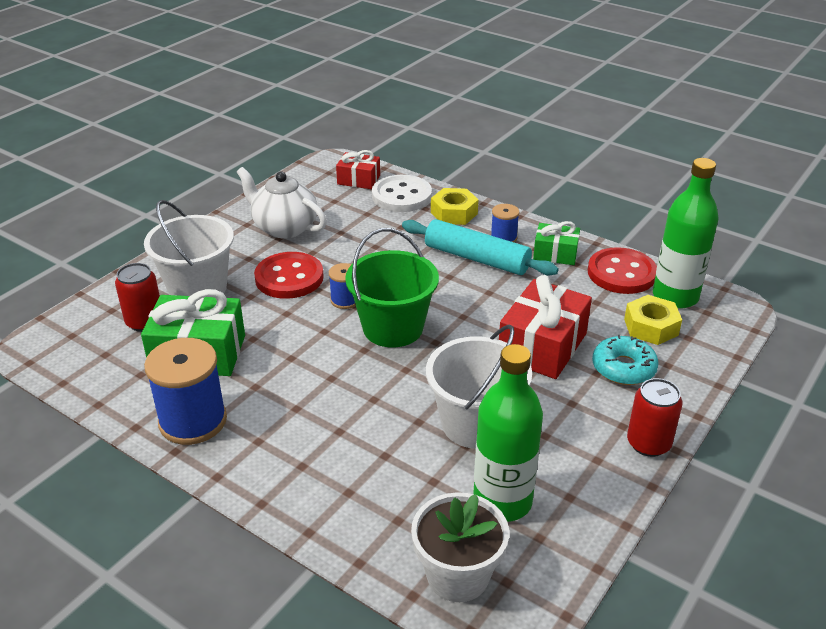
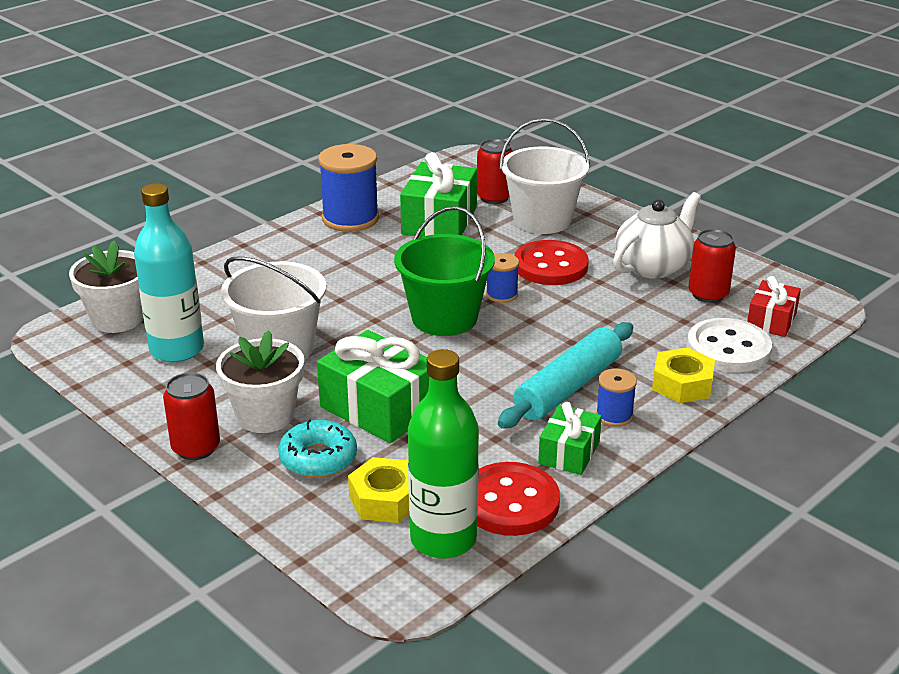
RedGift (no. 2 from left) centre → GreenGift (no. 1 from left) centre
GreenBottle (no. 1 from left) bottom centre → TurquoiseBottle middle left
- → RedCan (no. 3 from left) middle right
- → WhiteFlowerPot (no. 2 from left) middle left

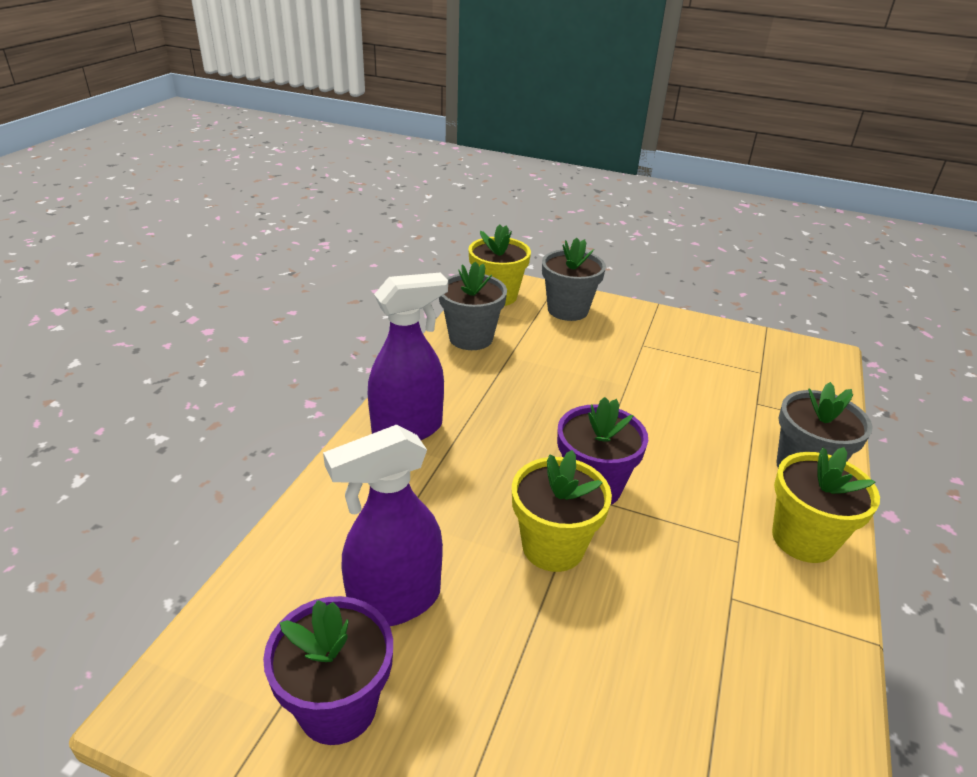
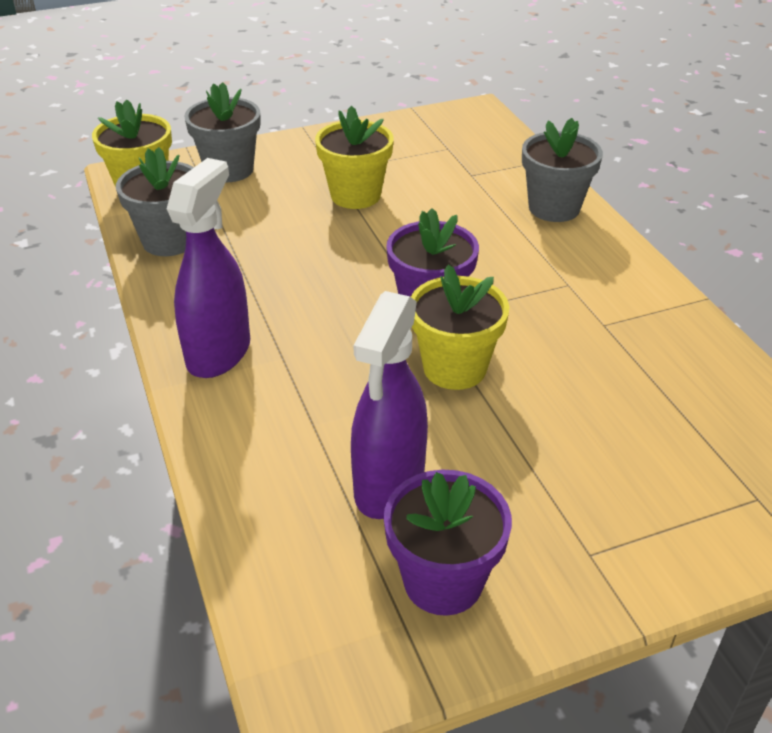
YellowFlowerPot (no. 3 from left in the first image) middle right → YellowFlowerPot (no. 2 from left) top centre, relocated

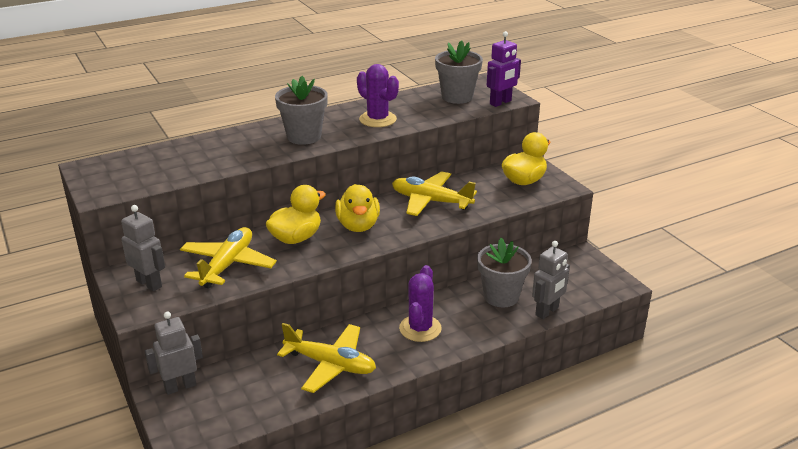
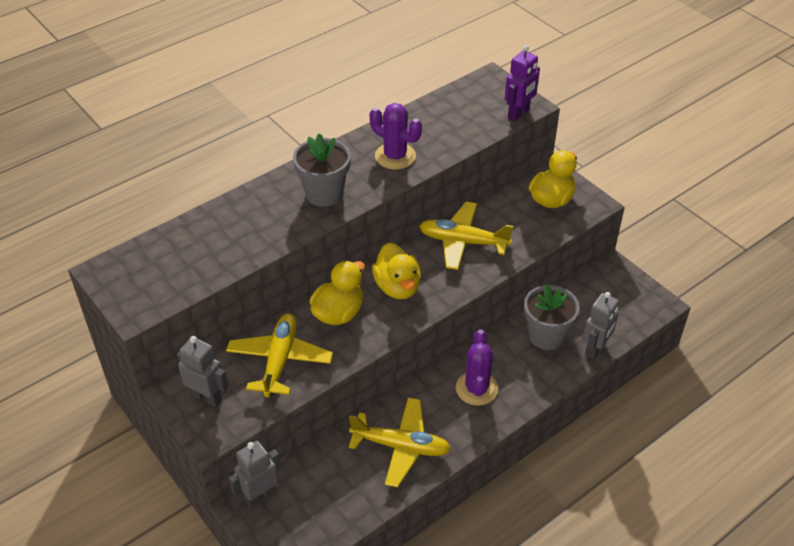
GreyFlowerPot (no. 2 from left) top centre → -

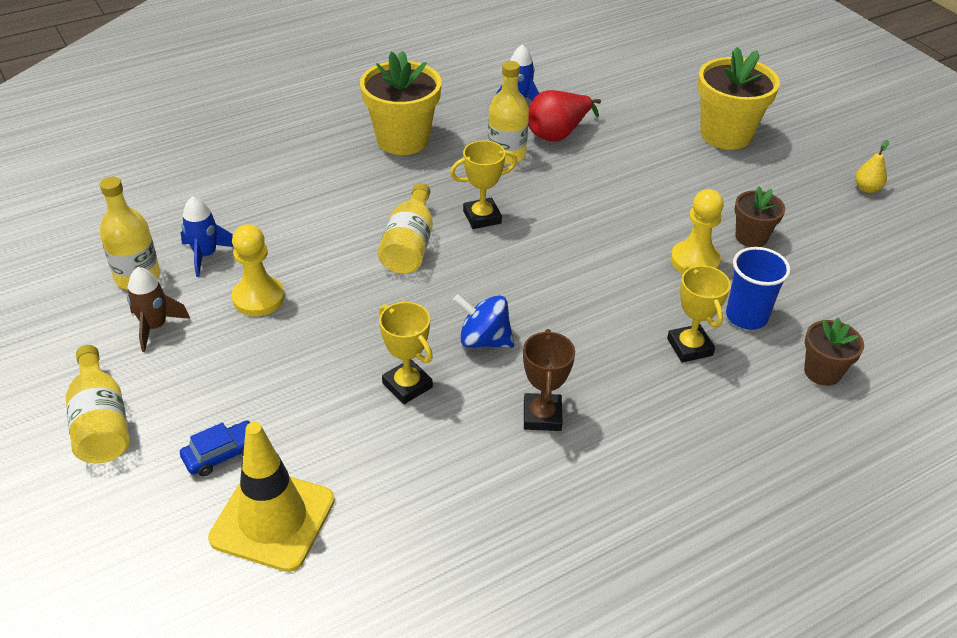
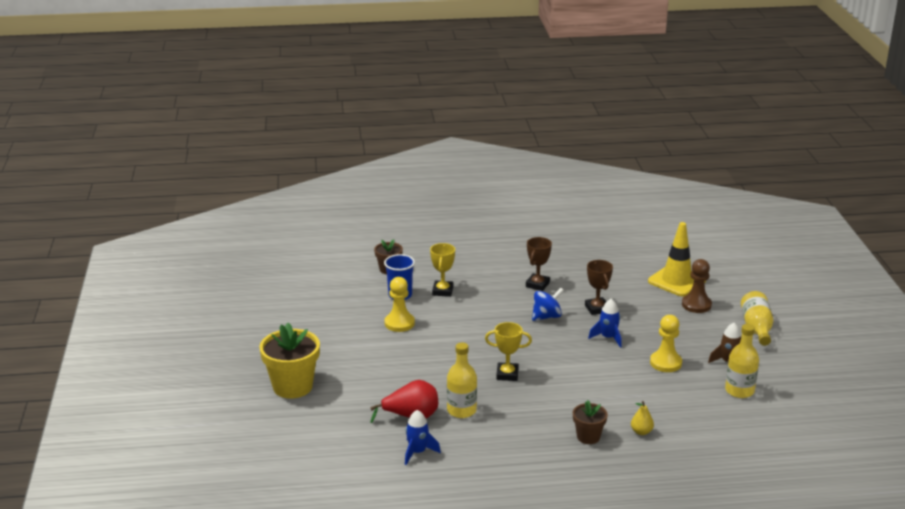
YellowFlowerPot (no. 1 from left) top centre → -
YellowPear top right → YellowPear bottom right, relocated
YellowBottle (no. 3 from left) centre → -
BrownFlowerPot (no. 1 from left in the first image) middle right → BrownFlowerPot (no. 2 from left) bottom centre, relocated
BlueRocket (no. 1 from left in the first image) middle left → BlueRocket (no. 2 from left) middle right, relocated
BlueSpinningTop centre, 75 degrees counterclockwise
YellowTrophy (no. 1 from left) centre → BrownTrophy (no. 2 from left) centre
BlueCar bottom left → BrownPawn middle right

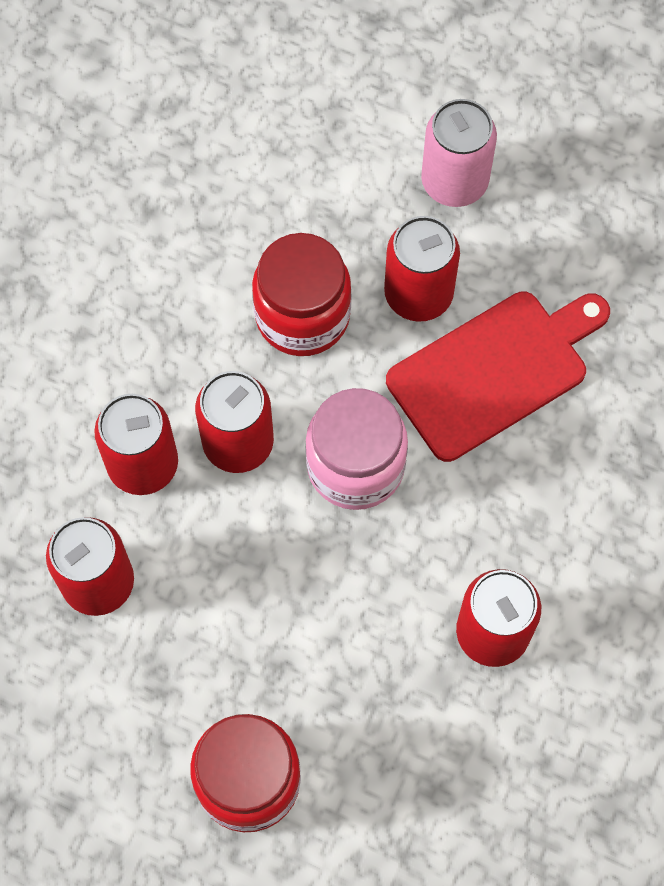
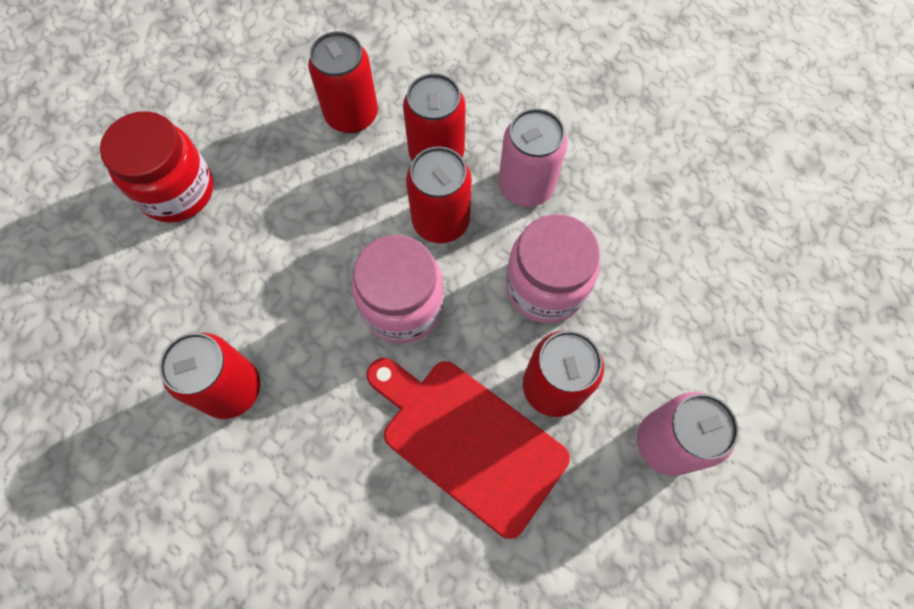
RedJar (no. 2 from left) top centre → PinkJar (no. 2 from left) centre
RedCuttingBoard middle right → RedCuttingBoard bottom centre, 150 degrees clockwise
- → PinkCan (no. 1 from left) top centre

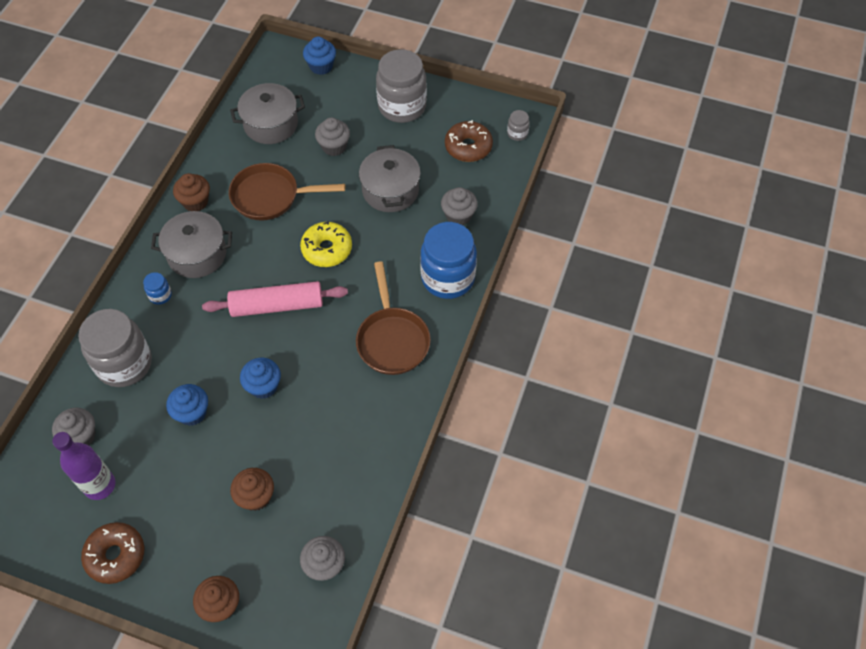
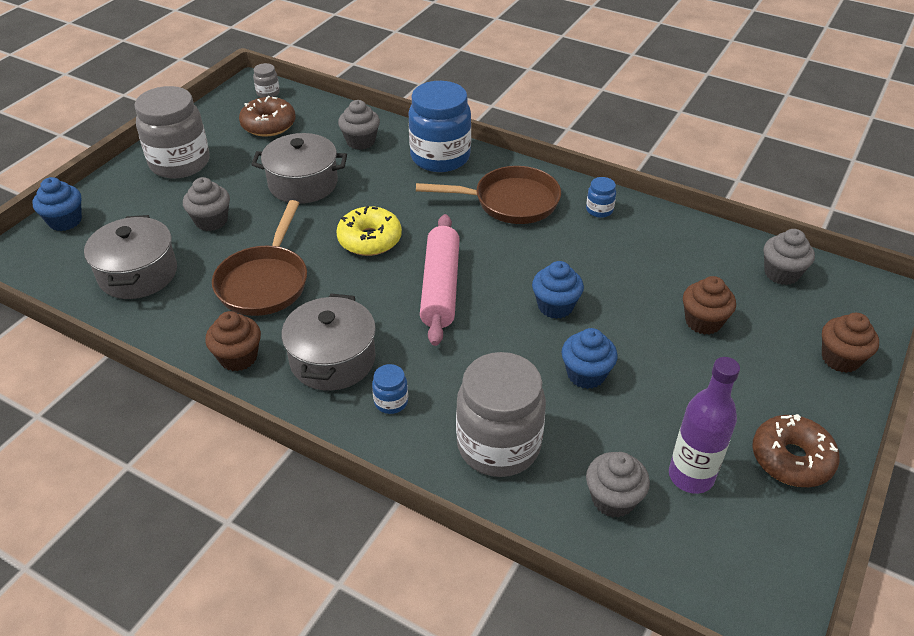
- → BlueJar (no. 3 from left) top centre

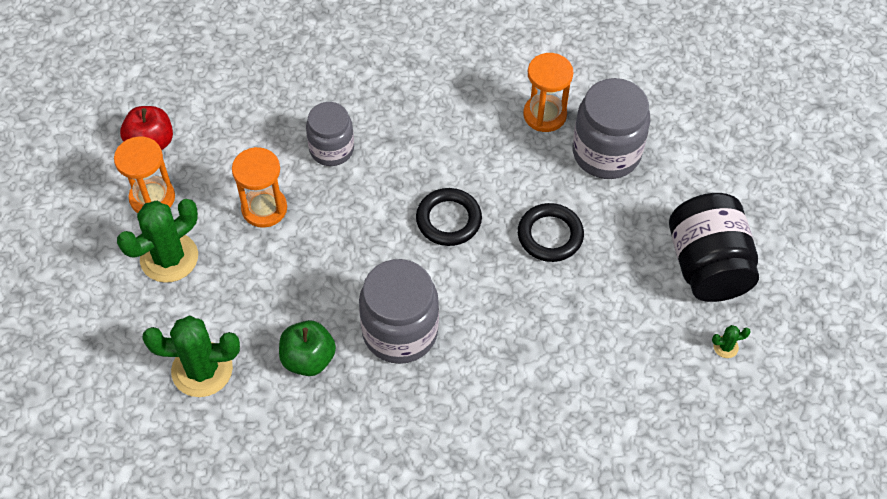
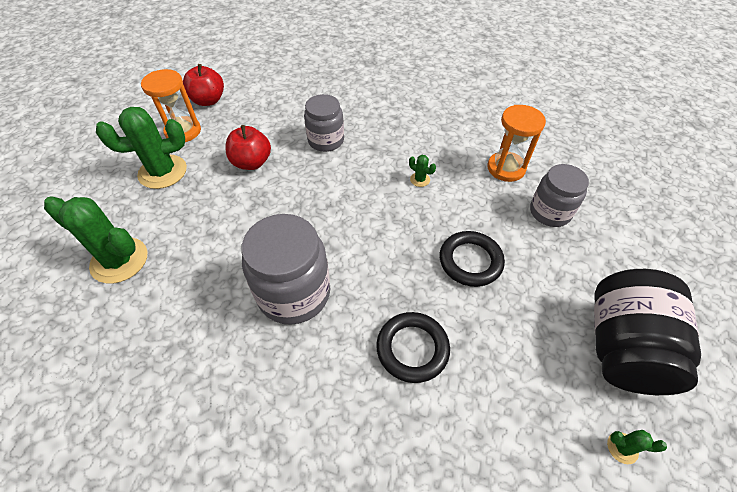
GreyJar (no. 3 from left) top right → GreyJar (no. 3 from left) middle right, x0.65
OrangeHourglass (no. 2 from left) middle left → RedApple (no. 2 from left) top centre
BlackRing (no. 1 from left) centre → BlackRing (no. 1 from left) bottom centre, relocated
GreenApple bottom centre → -
- → GreenCactus (no. 3 from left) centre

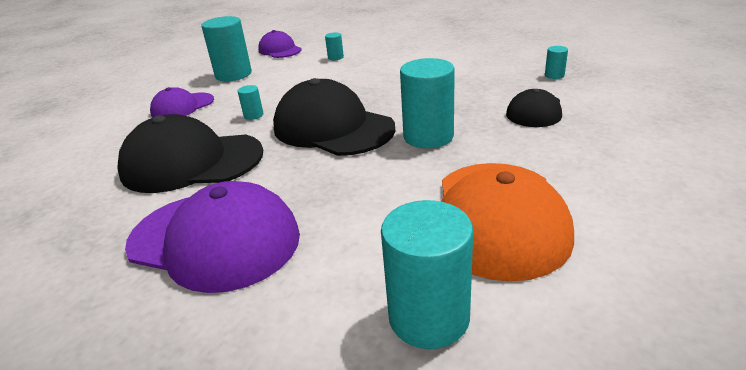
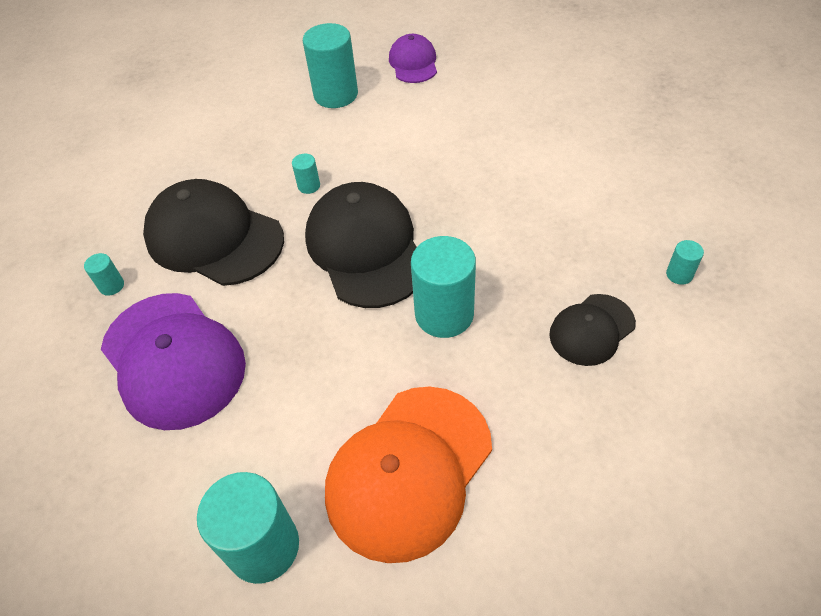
TurquoiseCylinder (no. 3 from left in the first image) top centre → TurquoiseCylinder (no. 1 from left) middle left, relocated
PurpleCap (no. 1 from left) top left → -

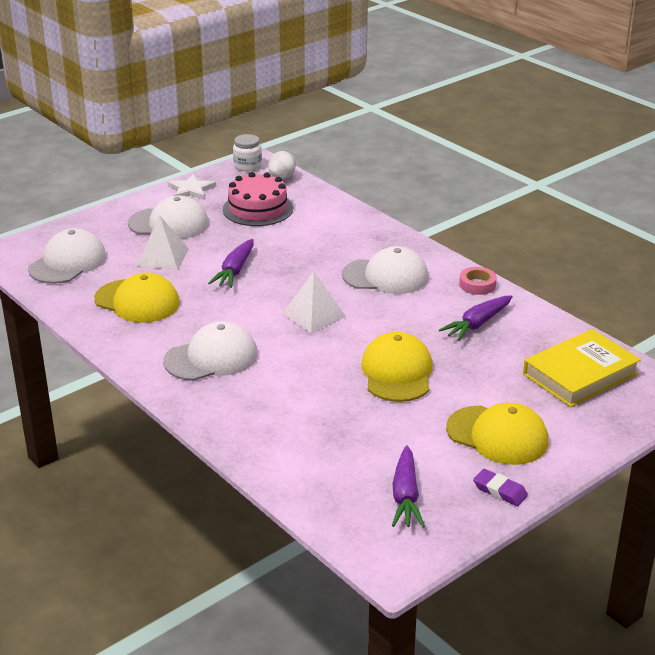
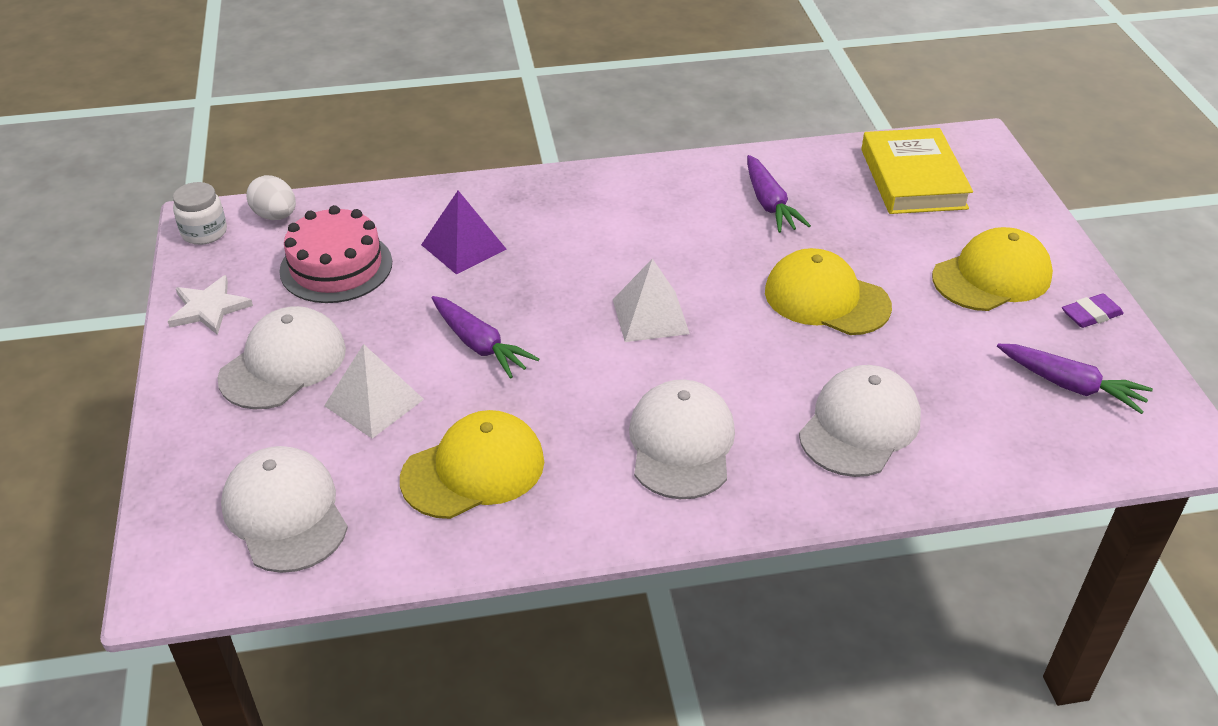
WhiteCap (no. 4 from left) centre → WhiteCap (no. 4 from left) middle right, relocated
PinkTape middle right → -
- → PurplePyramid top centre

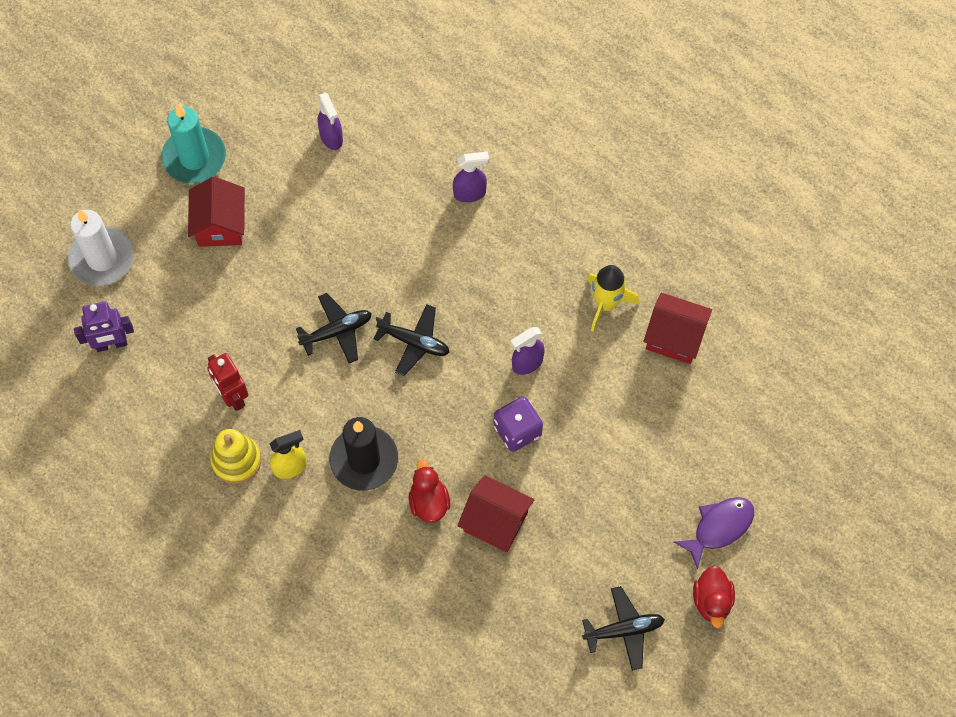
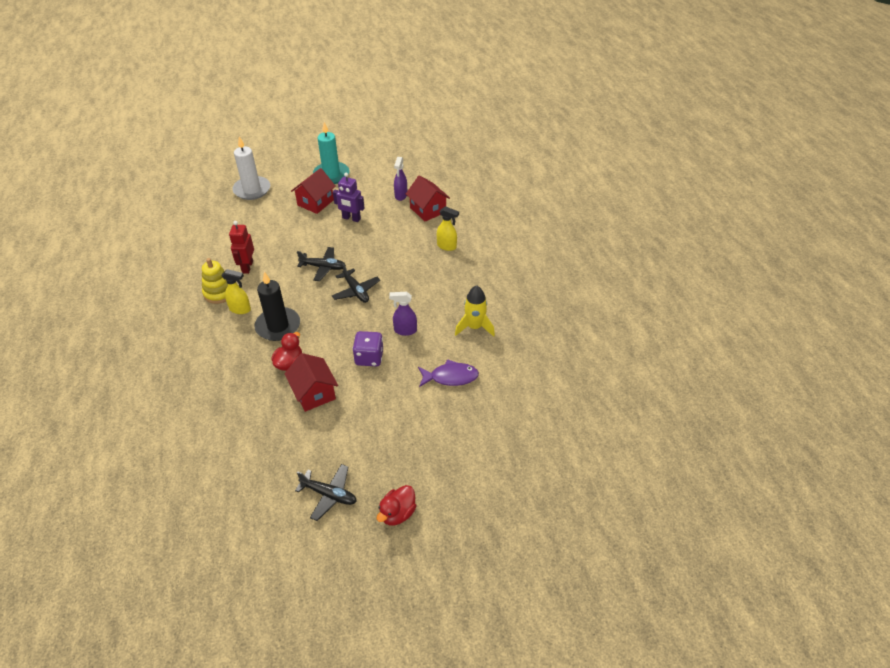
PurpleSprayBottle (no. 2 from left) top centre → YellowSprayBottle (no. 2 from left) centre
RedHouse (no. 3 from left) middle right → RedHouse (no. 3 from left) top centre, relocated
PurpleRobot middle left → PurpleRobot top centre, relocated
PurpleFish bottom right → PurpleFish centre, relocated

